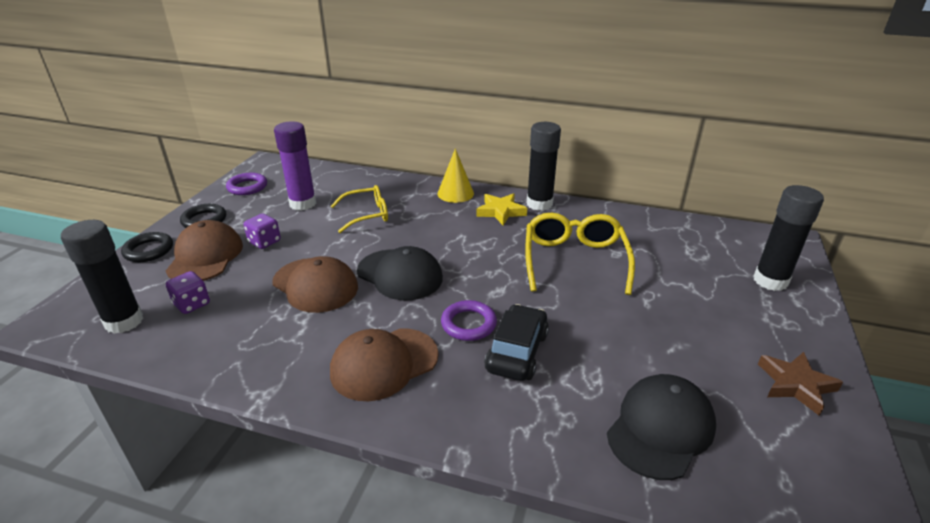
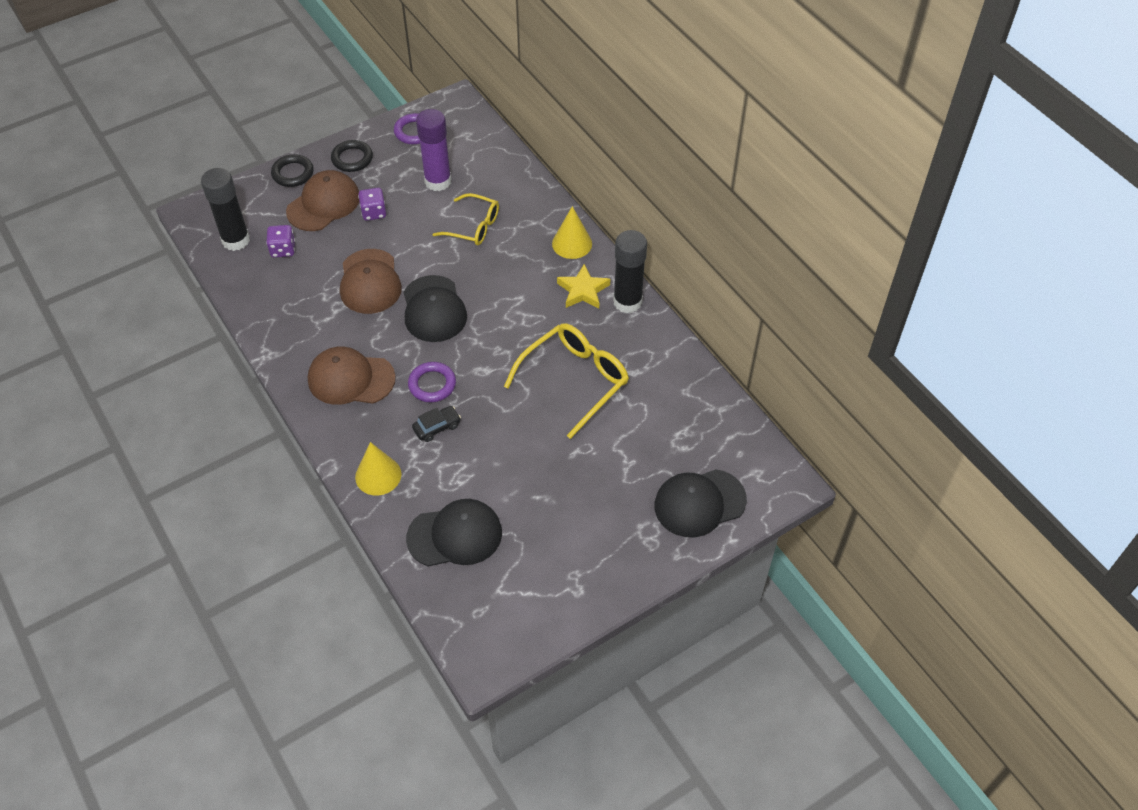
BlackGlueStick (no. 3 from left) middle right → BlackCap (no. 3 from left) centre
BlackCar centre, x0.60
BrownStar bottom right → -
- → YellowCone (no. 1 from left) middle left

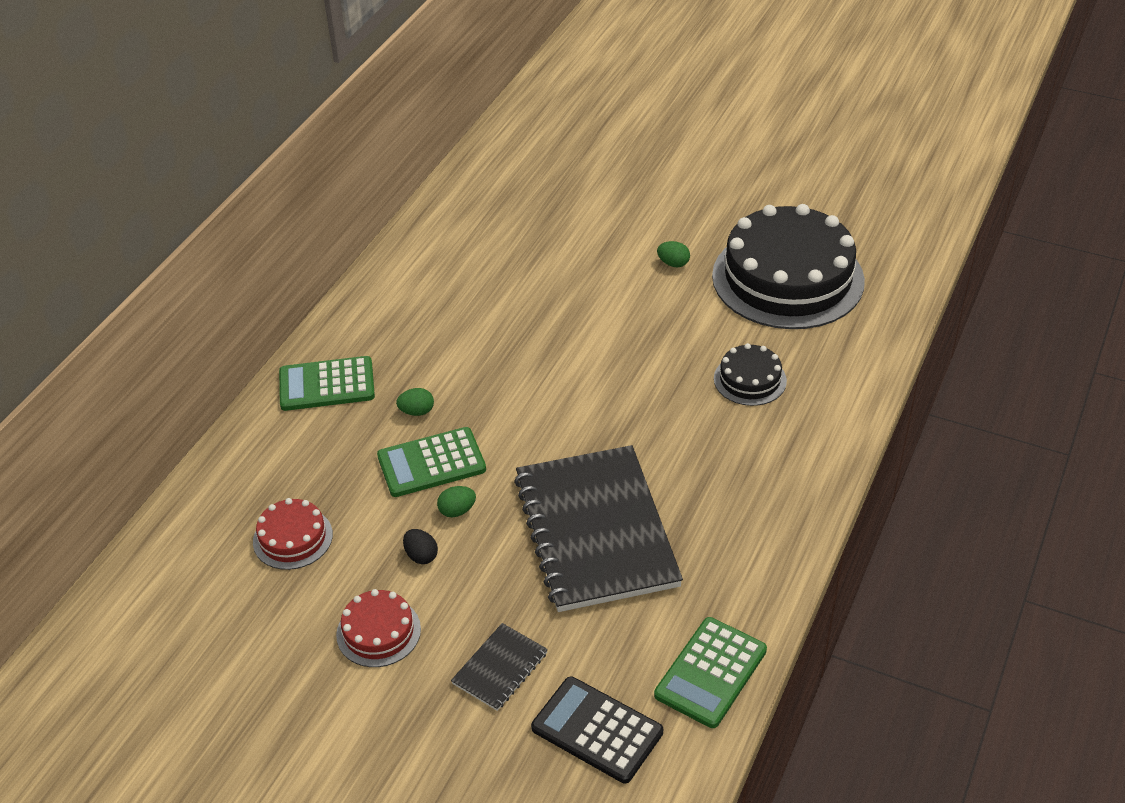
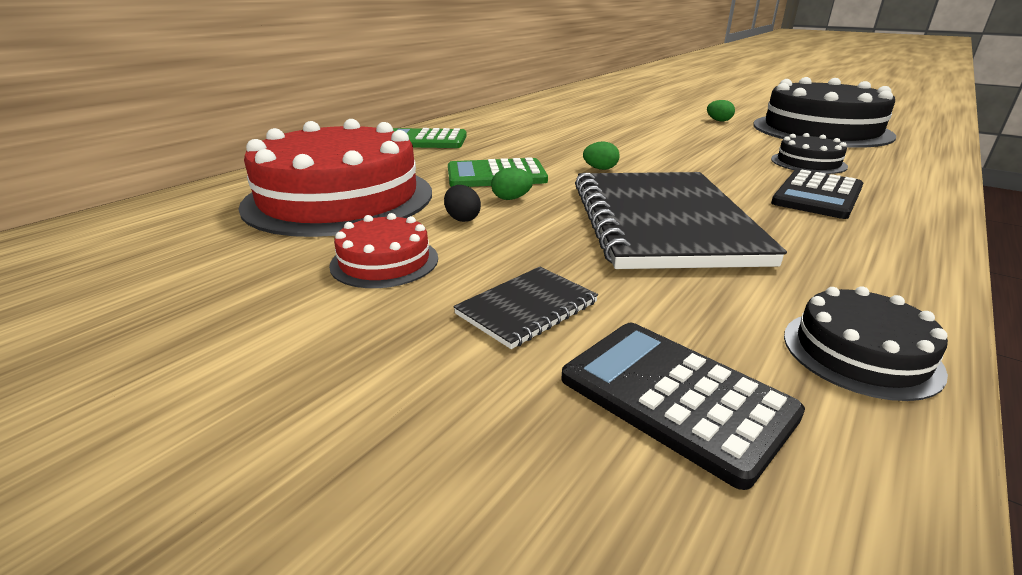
GreenEgg (no. 1 from left in the first image) centre → GreenEgg (no. 2 from left) top centre, relocated
RedCake (no. 1 from left) middle left → RedCake (no. 1 from left) top left, x2.23
GreenCalculator (no. 3 from left) bottom centre → BlackCake (no. 3 from left) middle right
- → BlackCalculator (no. 2 from left) middle right

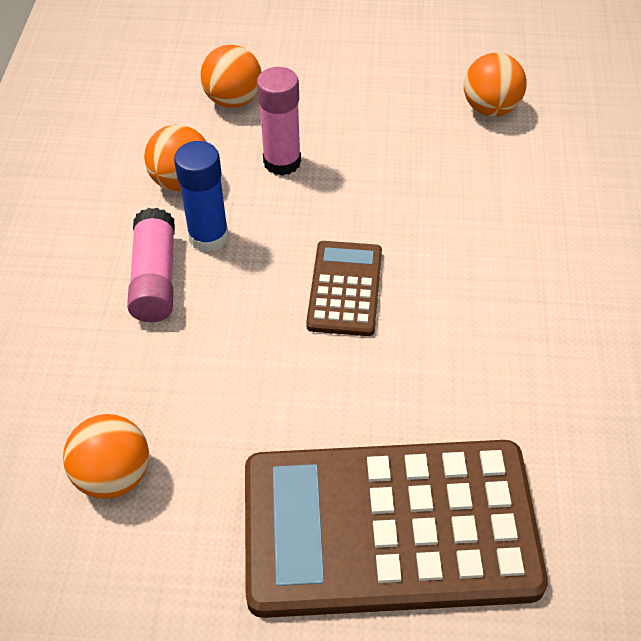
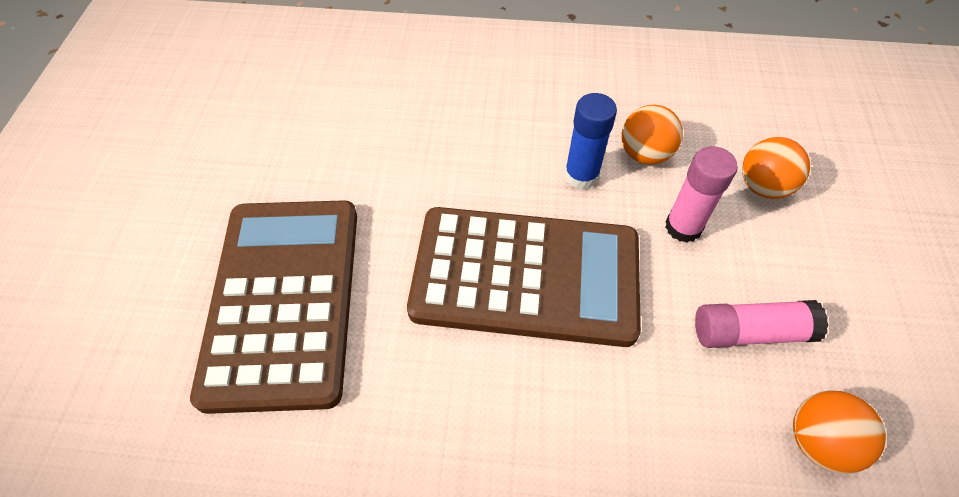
PinkGlueStick (no. 1 from left in the first image) middle left → PinkGlueStick (no. 2 from left) middle right, relocated
BrownCalculator (no. 1 from left in the first image) centre → BrownCalculator (no. 2 from left) centre, x2.13
OrangeBall (no. 1 from left) bottom left → -

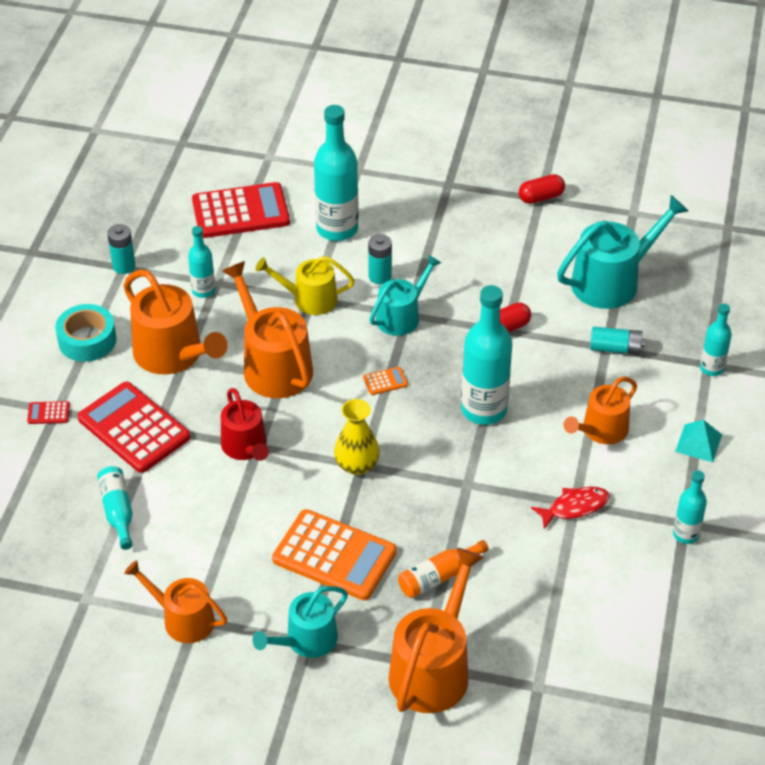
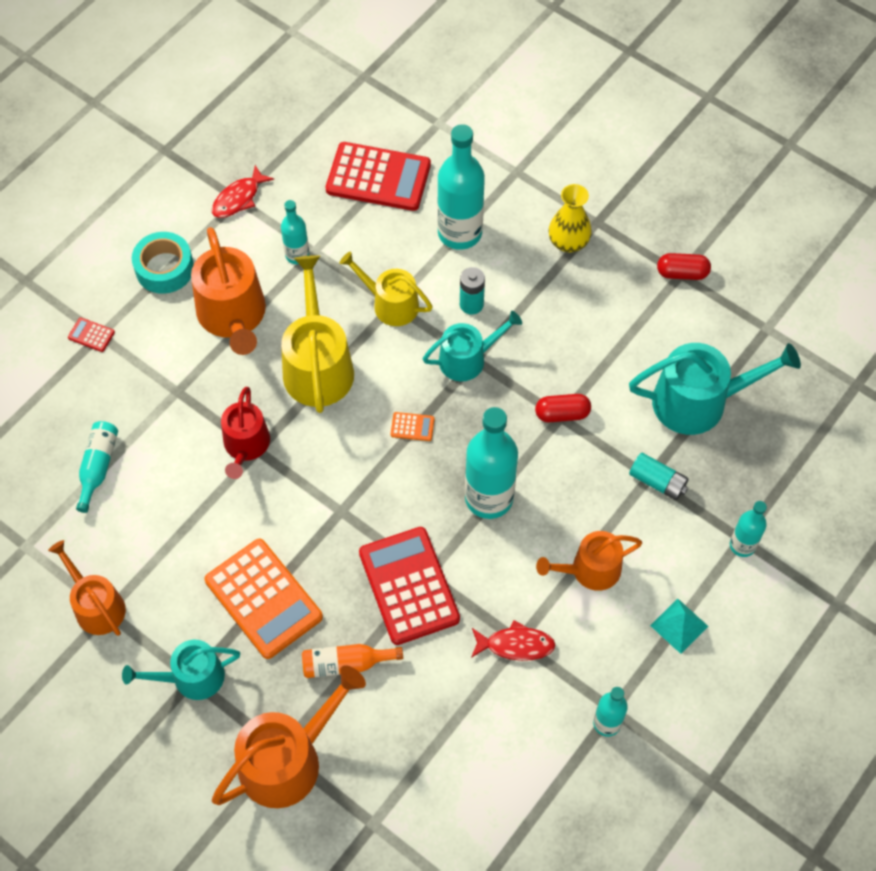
TurquoiseBattery (no. 1 from left) top left → RedFish (no. 1 from left) top left
OrangeWateringCan (no. 3 from left) centre → YellowWateringCan (no. 1 from left) centre
RedCalculator (no. 2 from left in the first image) middle left → RedCalculator (no. 3 from left) bottom centre, relocated
YellowVase centre → YellowVase top centre, relocated

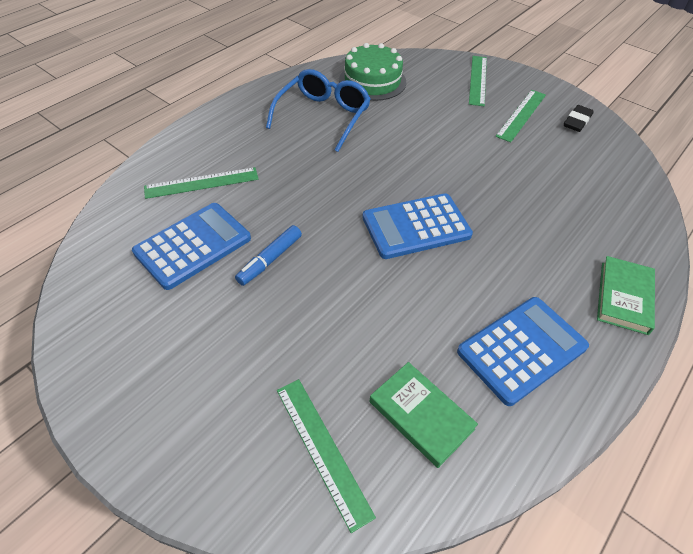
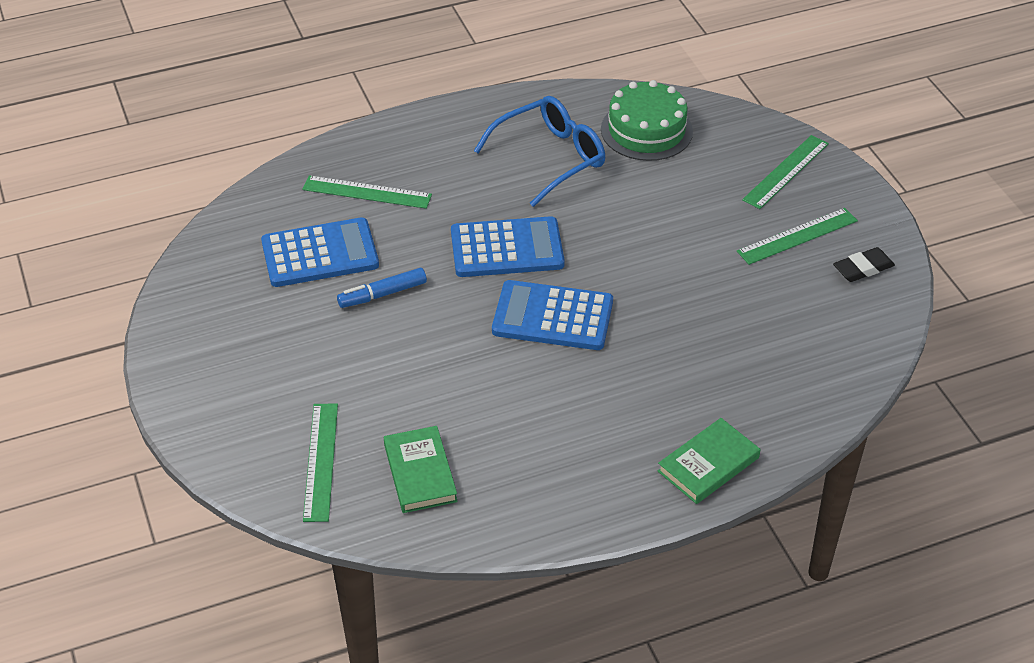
BlueCalculator (no. 3 from left in the first image) middle right → BlueCalculator (no. 2 from left) centre, relocated

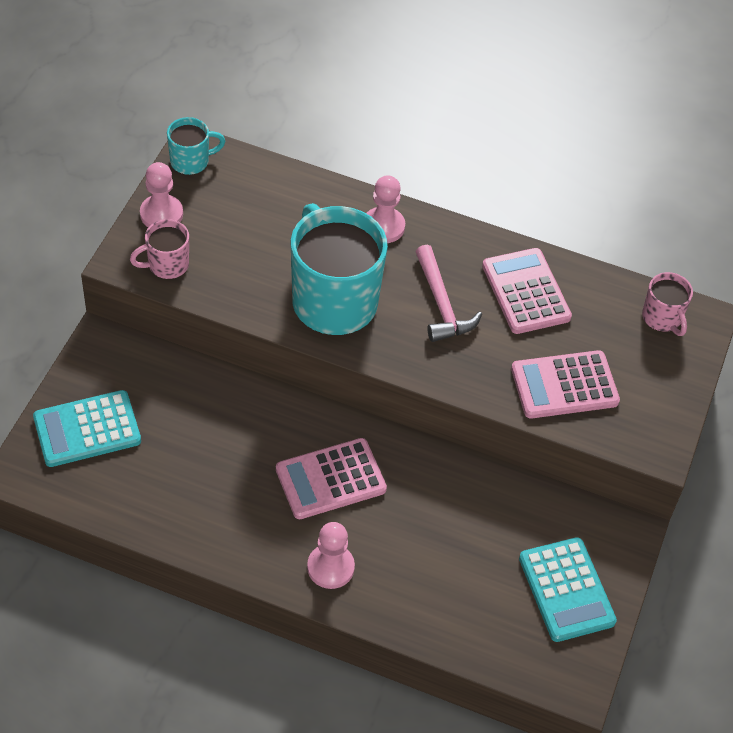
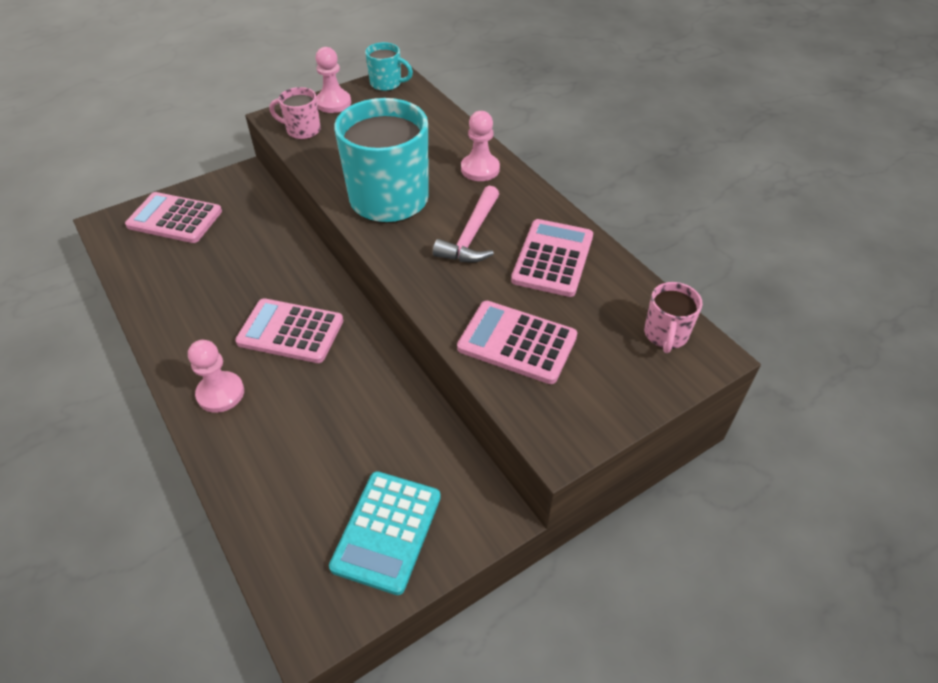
TurquoiseCalculator (no. 1 from left) middle left → PinkCalculator (no. 1 from left) top left

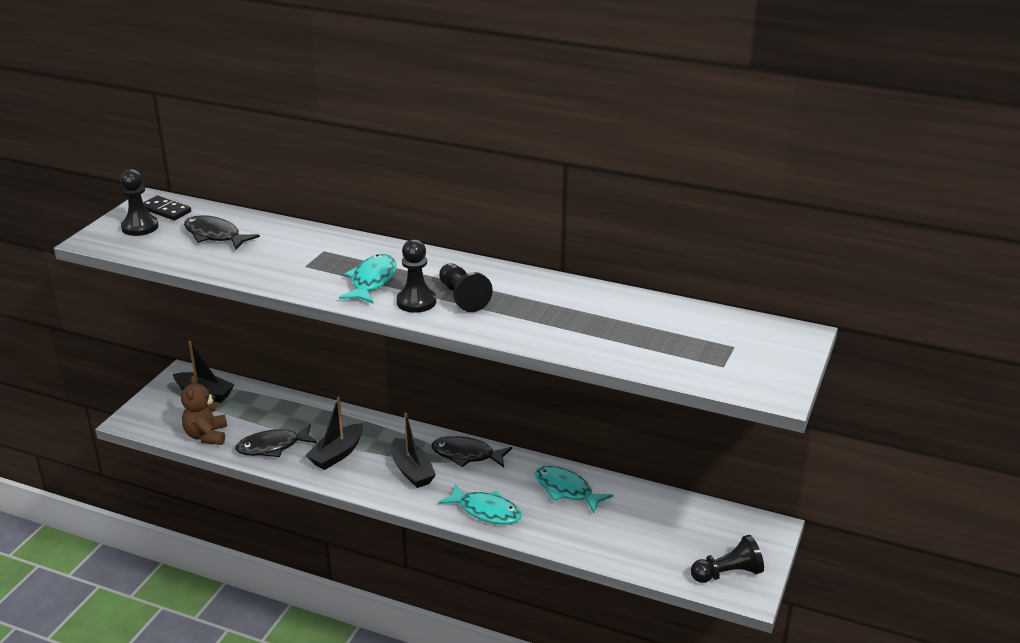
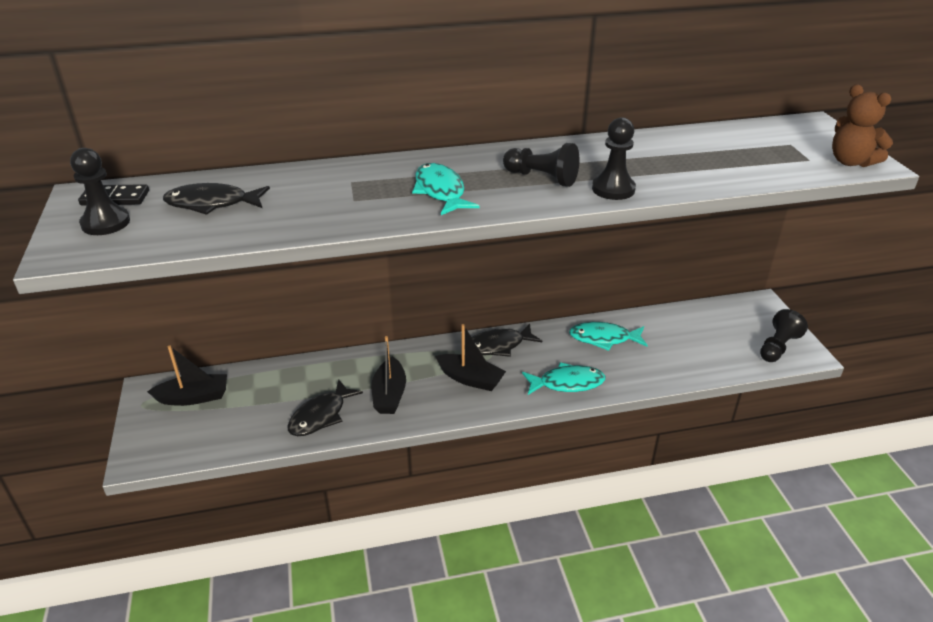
BlackPawn (no. 2 from left in the first image) centre → BlackPawn (no. 3 from left) top centre, relocated
BrownTeddyBear middle left → BrownTeddyBear top right, relocated

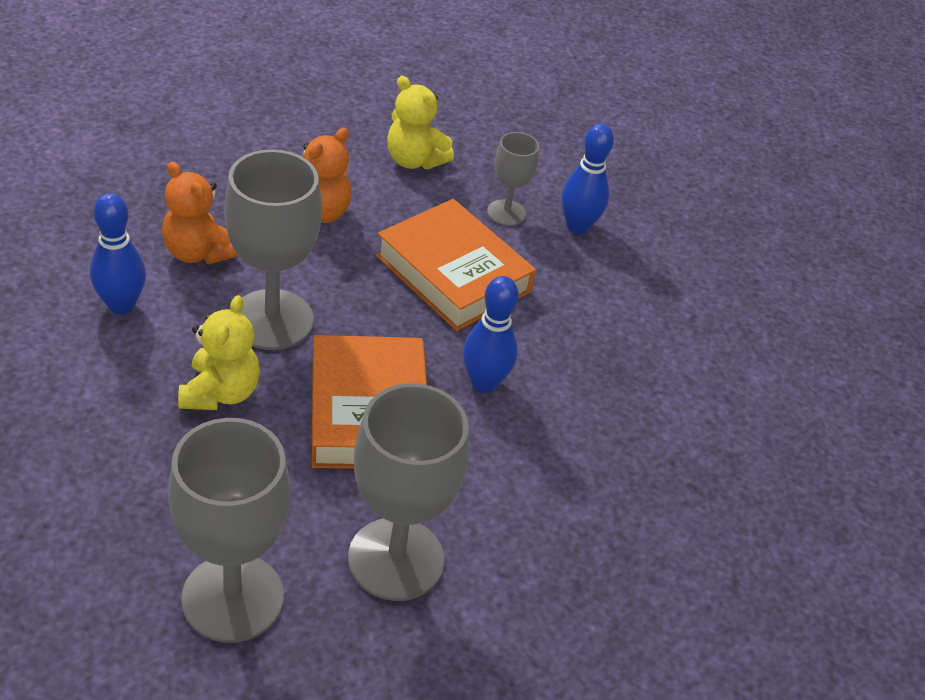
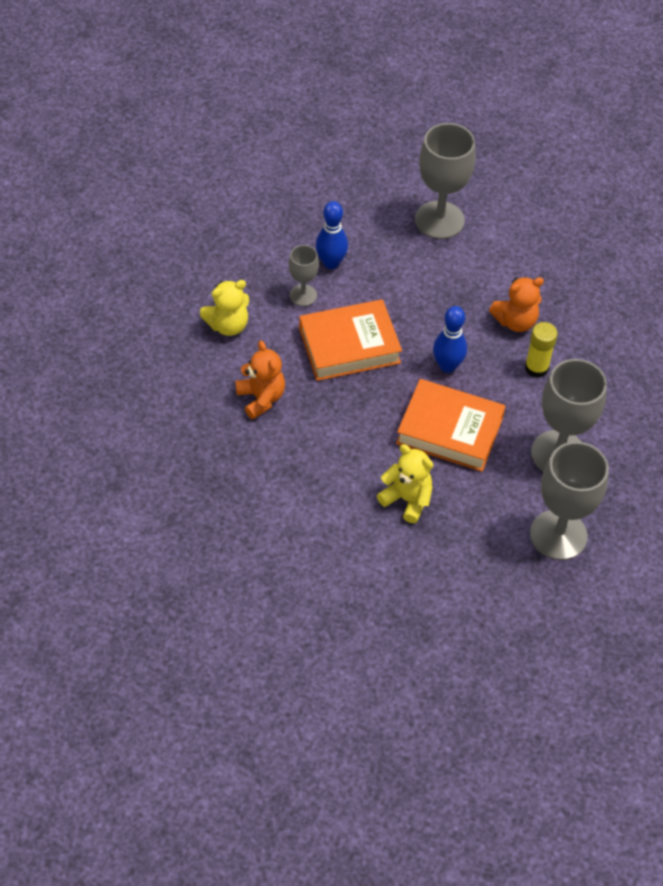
GreyGoblet (no. 2 from left) middle left → GreyGoblet (no. 2 from left) top right, relocated
OrangeTeddyBear (no. 1 from left in the first image) top left → OrangeTeddyBear (no. 2 from left) middle right, relocated
BlueBowlingPin (no. 1 from left) middle left → -
- → YellowGlueStick middle right

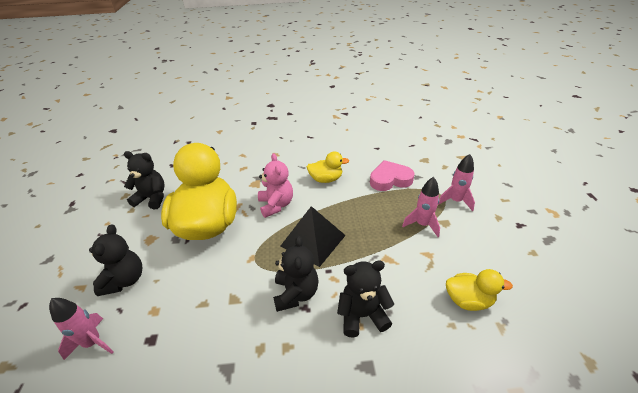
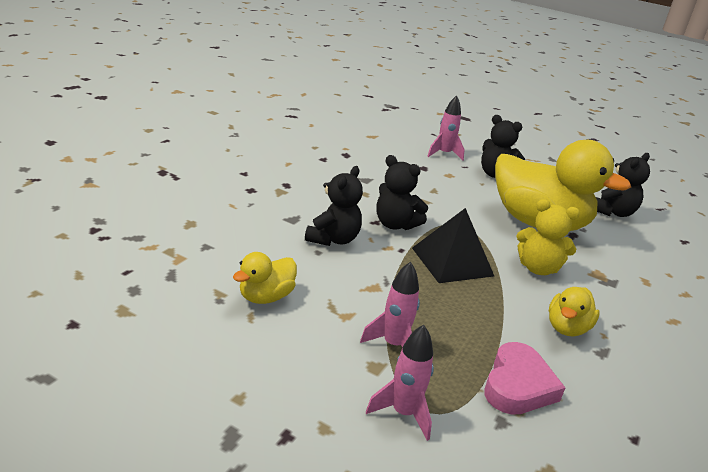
PinkTeddyBear centre → YellowTeddyBear middle right

